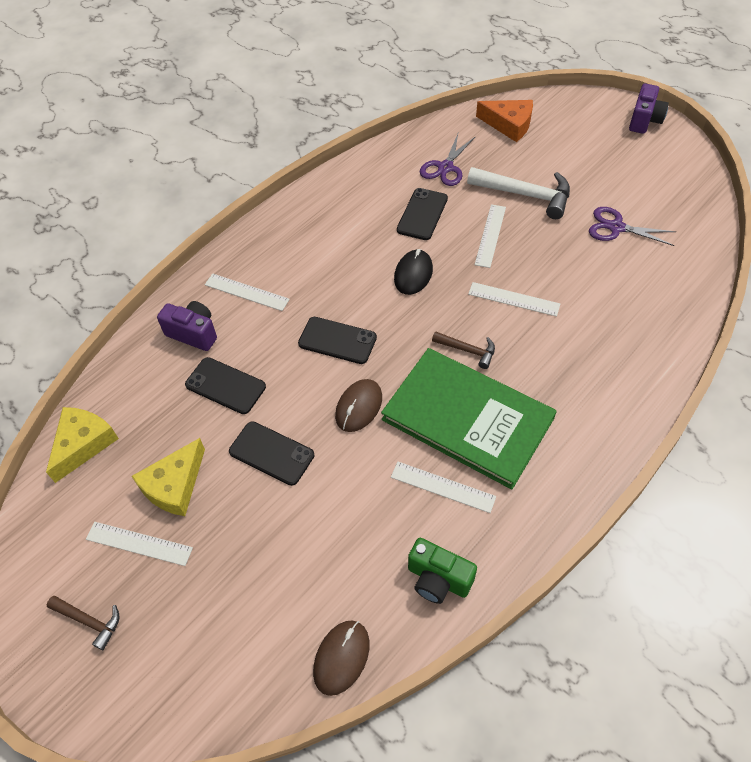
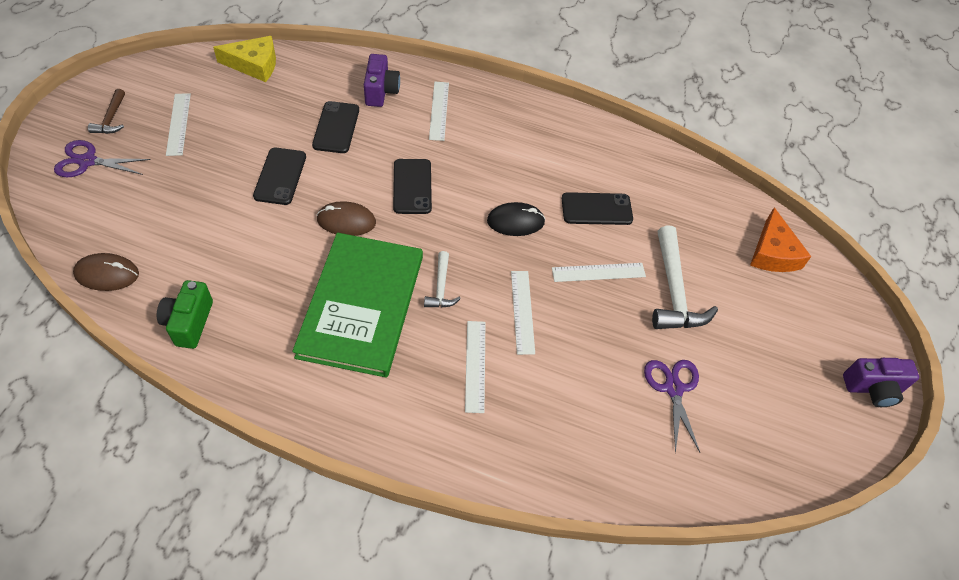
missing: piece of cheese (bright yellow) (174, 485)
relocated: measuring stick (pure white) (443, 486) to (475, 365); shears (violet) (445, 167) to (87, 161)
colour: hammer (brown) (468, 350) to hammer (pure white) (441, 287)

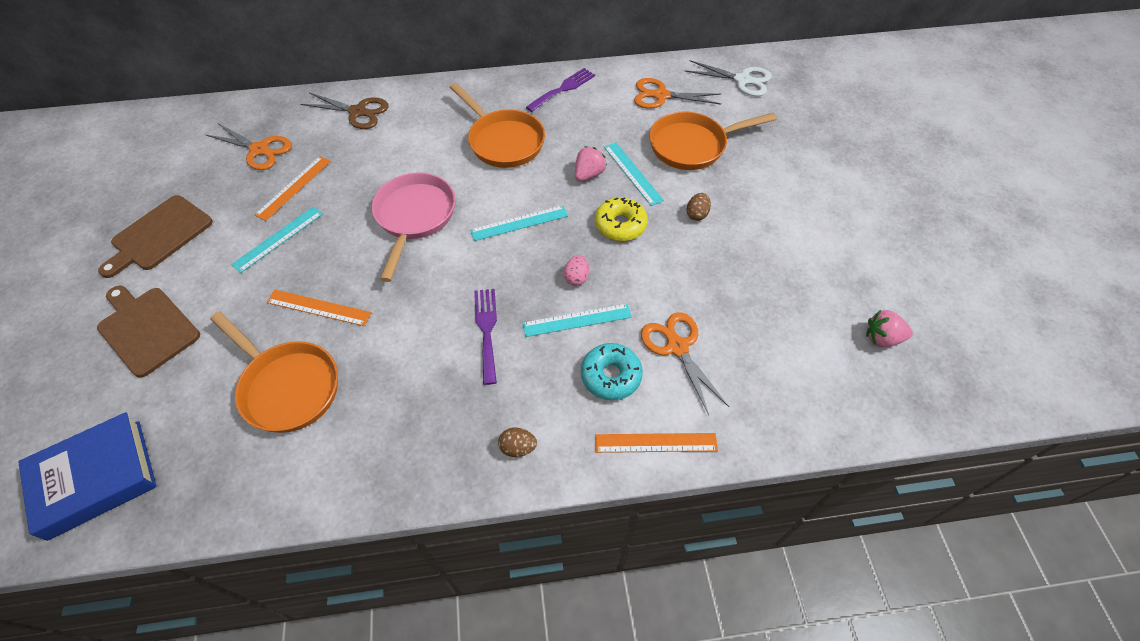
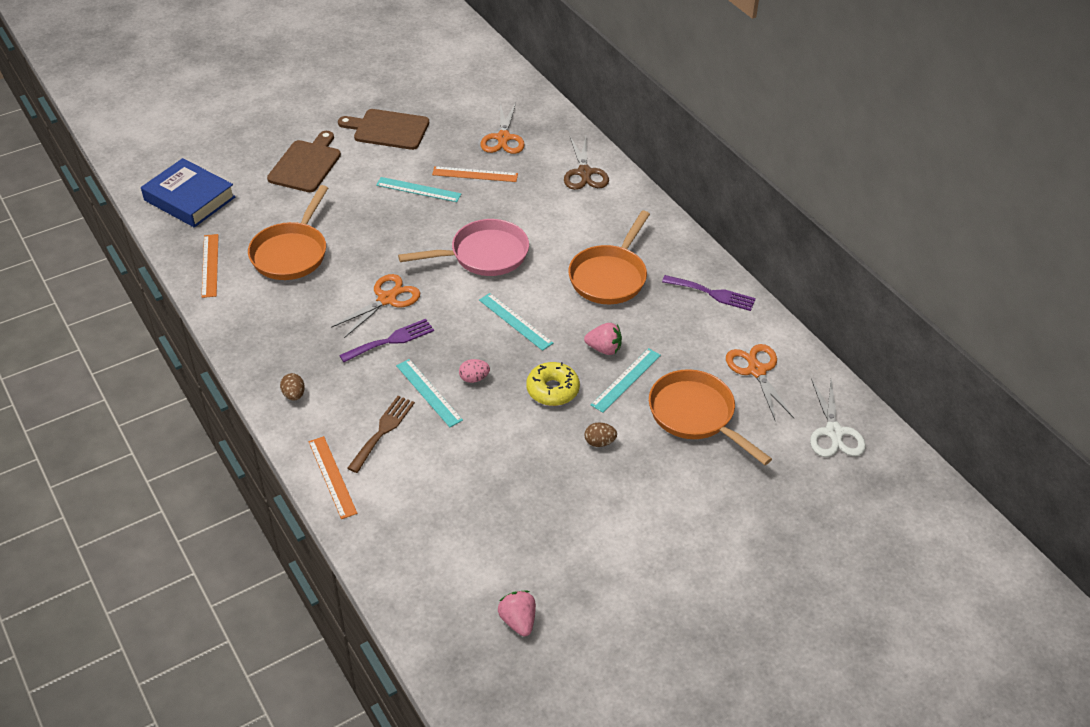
relocated: measuring stick (bright orange) (318, 307) to (210, 265); shears (bright orange) (677, 347) to (387, 299)
exchanged: donut (turquoise) (611, 376) to fork (brown) (383, 431)

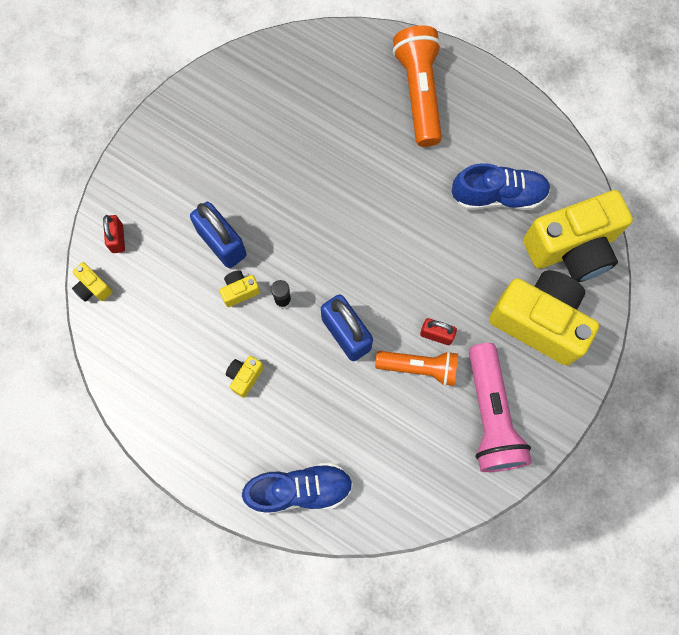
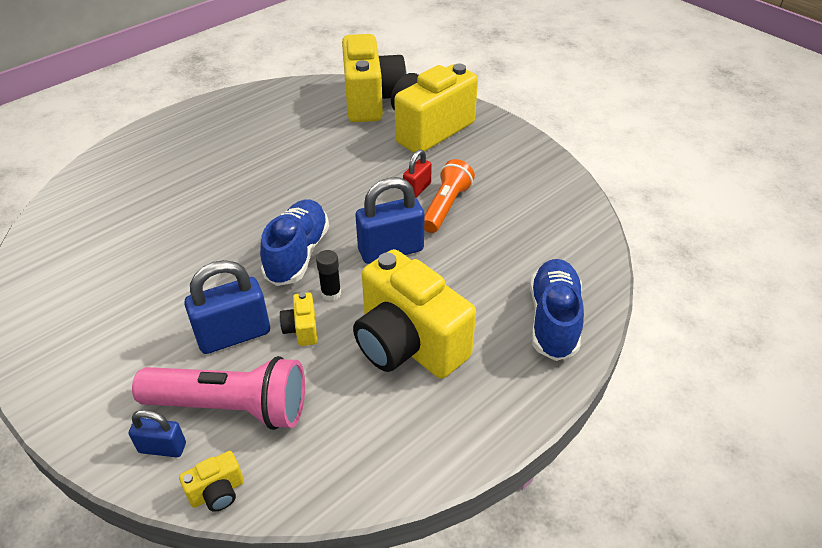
missing: pocket torch (bright orange) (419, 93)
relocated: lace-up shoe (blue) (498, 195) to (297, 254); pocket torch (rosy) (491, 416) to (231, 407)
colour: lock (scarlet) (117, 238) to lock (blue) (162, 447)
size: compact camera (bright yellow) (245, 376) = (408, 344) x2.46

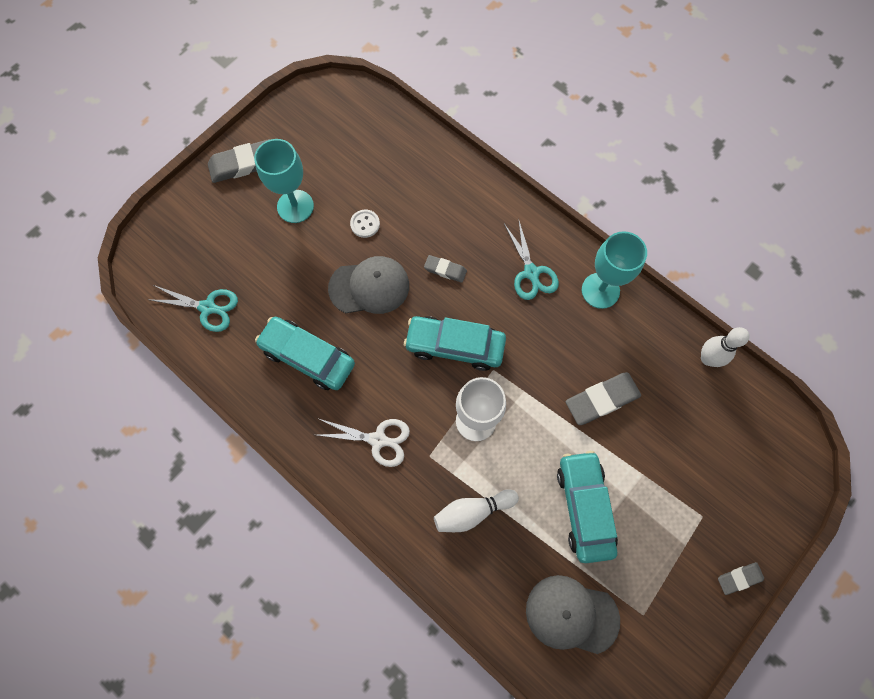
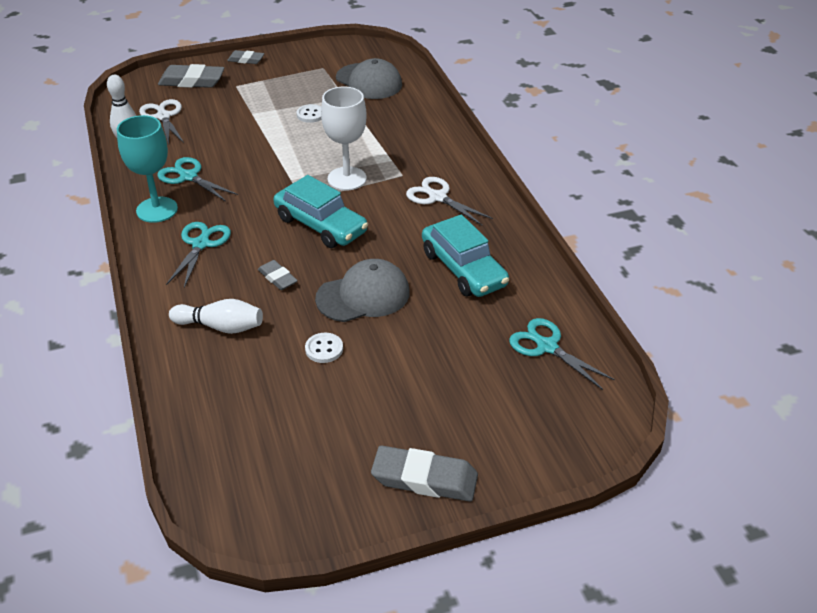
missing: chalice (turquoise) (295, 206)
appeared: shears (pure white) (163, 116); shears (turquoise) (188, 177)
relocated: skittle (pure white) (472, 511) to (220, 327); pencil eraser (gray) (602, 400) to (192, 81)
exchanged: toy car (turquoise) (584, 507) to shirt button (pure white) (310, 115)
spun: peaked cap (gray) (369, 287) = (363, 295) 135 degrees clockwise

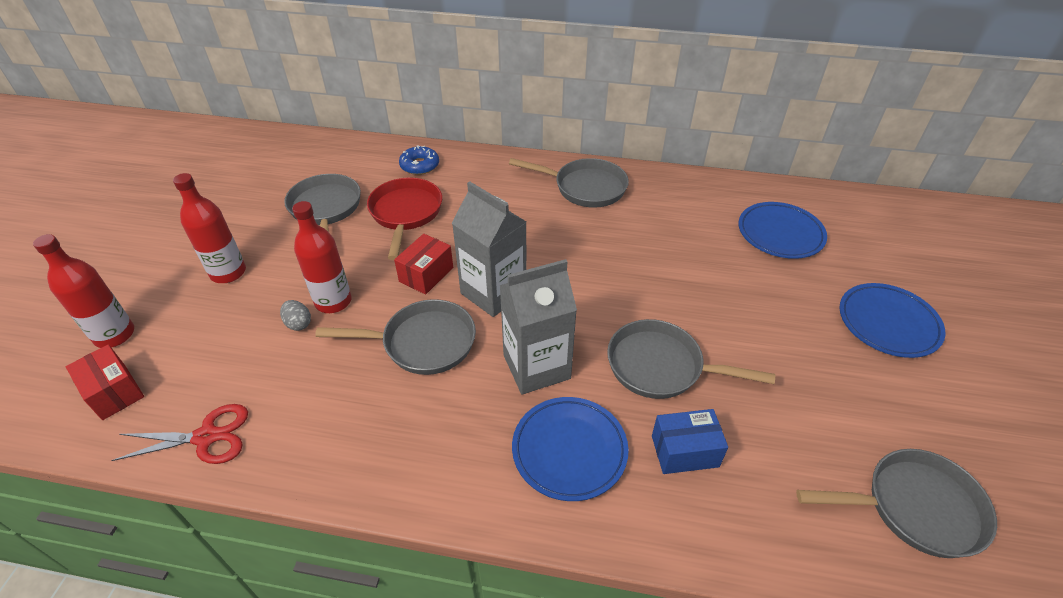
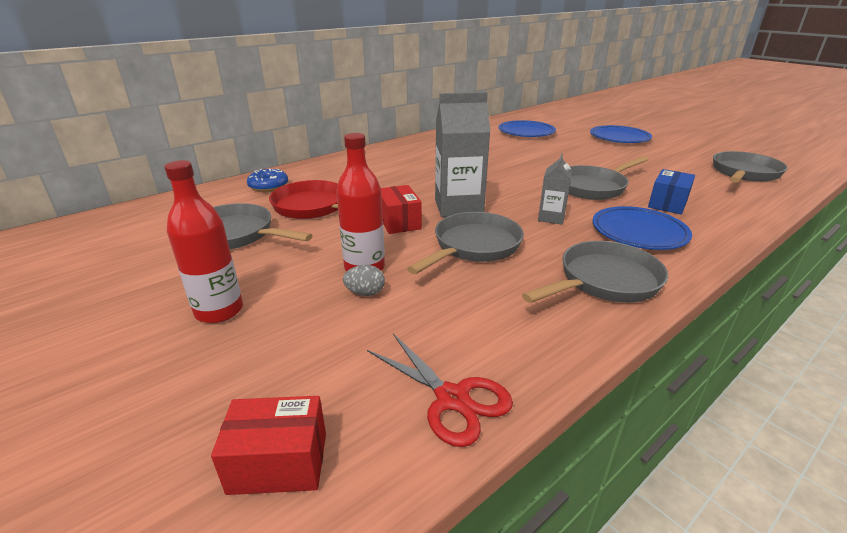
missing: drink bottle (scarlet) (114, 335)
relocated: pan (gray) (585, 187) to (604, 281)
spun: shears (scarlet) (206, 437) = (452, 398) 105 degrees clockwise
size: milk carton (gray) (536, 367) = (551, 218) x0.54

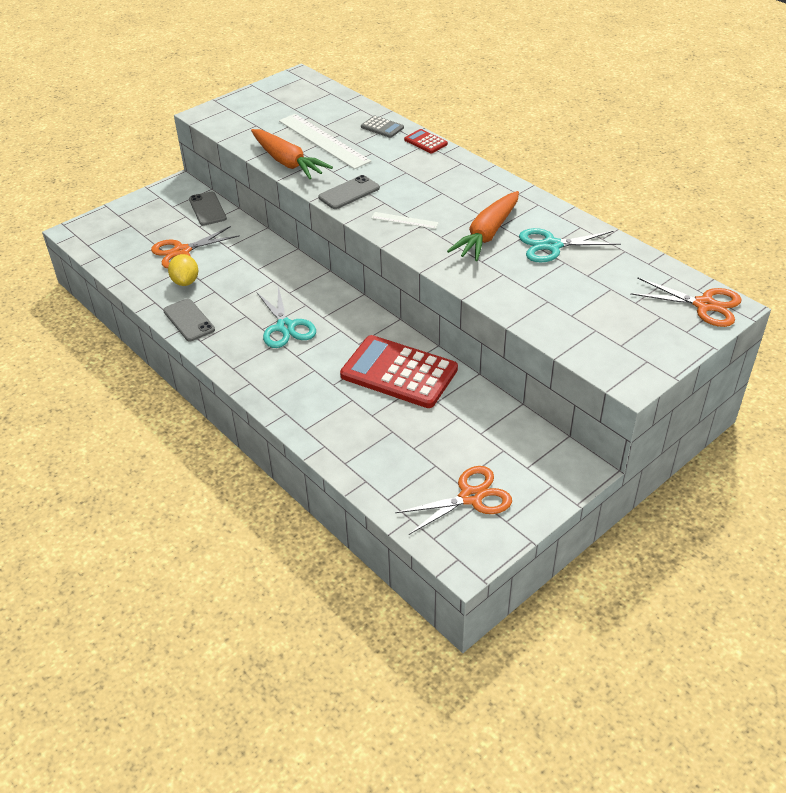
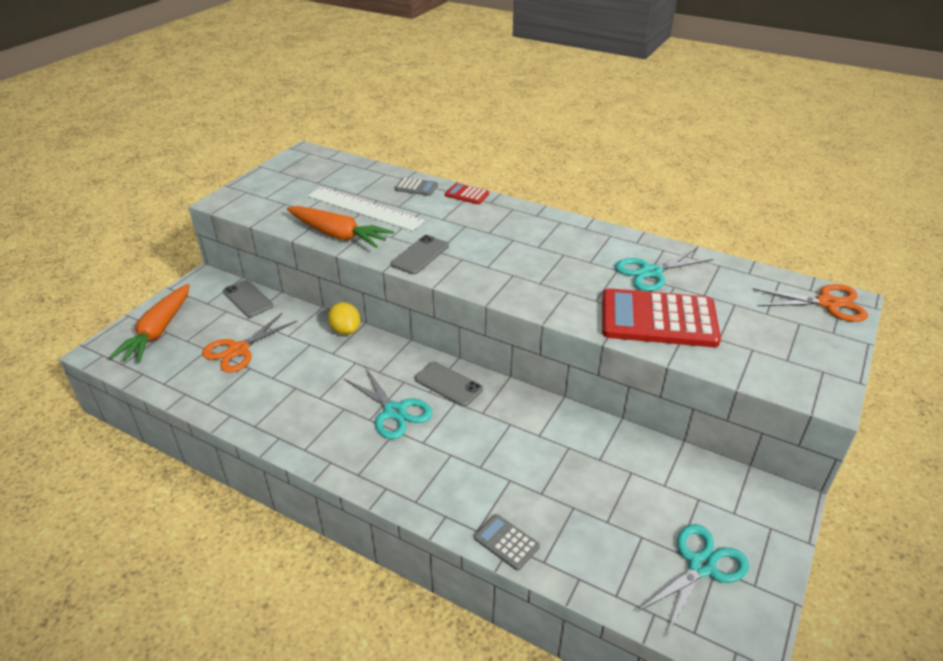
missing: measuring stick (pure white) (404, 220)
appeared: pocket calculator (gray) (506, 542)
relocated: smartphone (gray) (189, 320) to (448, 384); lemon (bright yellow) (185, 281) to (345, 330); pocket calculator (scarlet) (399, 372) to (658, 319); root vegetable (bright orange) (487, 234) to (158, 331)
colour: shears (bright orange) (471, 497) to shears (turquoise) (701, 566)

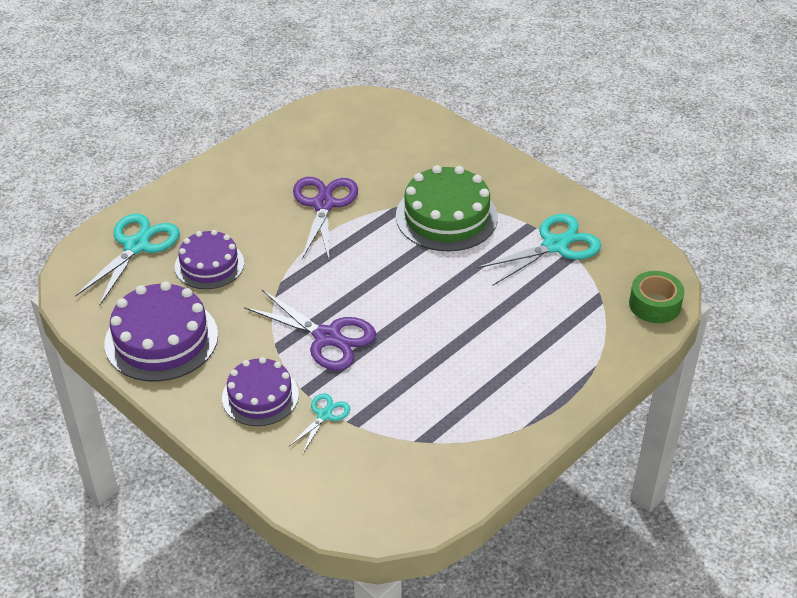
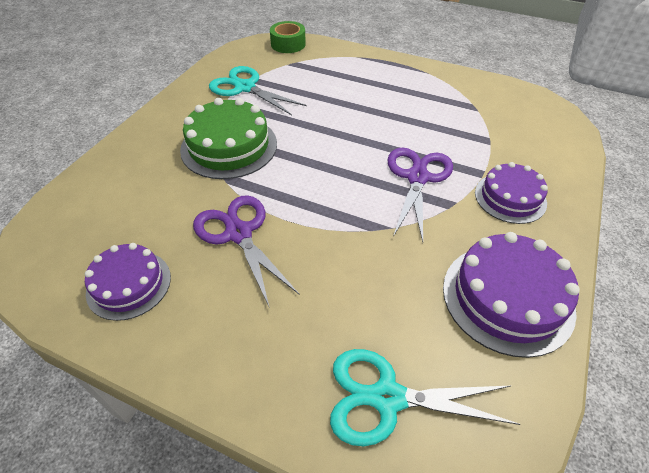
missing: shears (turquoise) (324, 415)
relocated: gateau (violet) (209, 265) to (129, 284)
spun: shears (violet) (324, 204) = (239, 233) 75 degrees clockwise

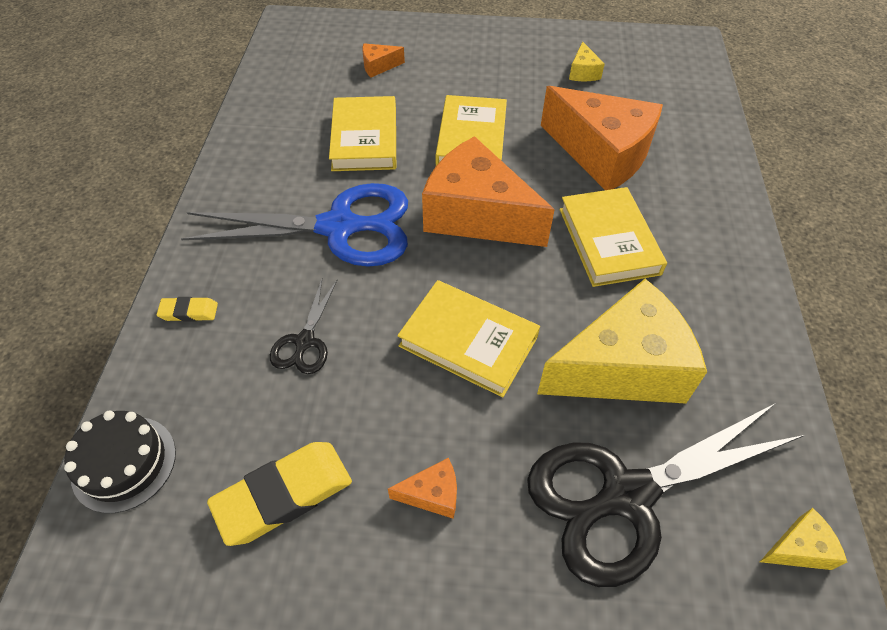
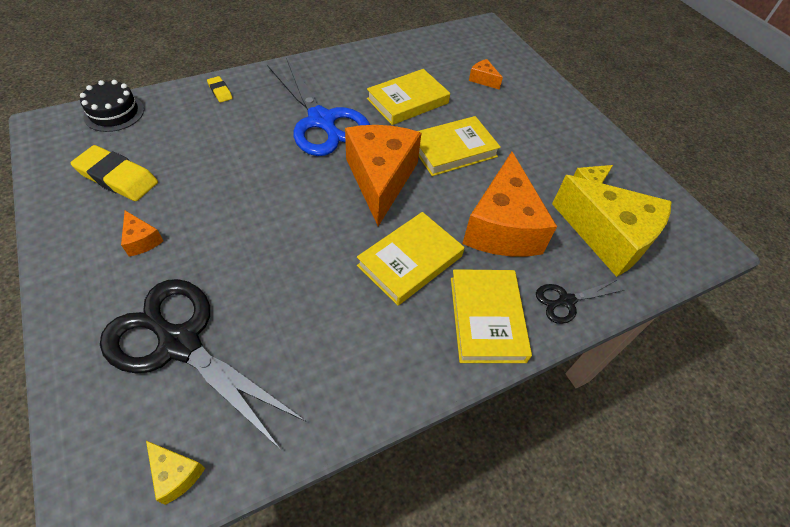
relocated: shears (ebony) (304, 342) to (566, 301); hardback (bright yellow) (468, 341) to (486, 318); piece of cheese (bright yellow) (622, 367) to (608, 237)

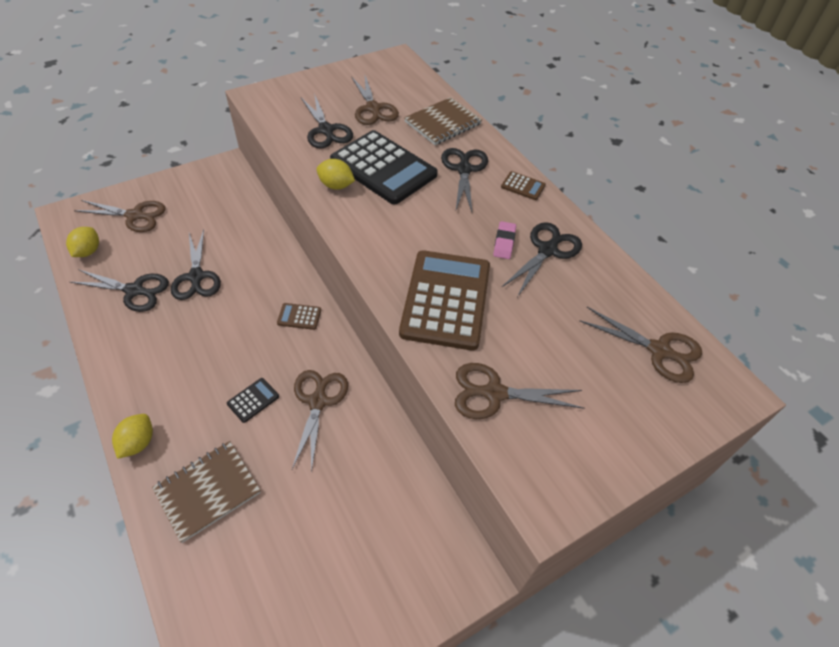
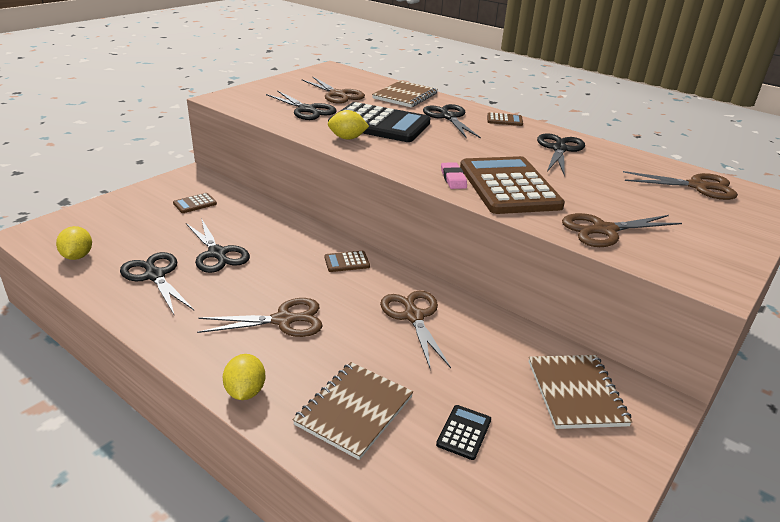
appeared: pocket calculator (brown) (195, 204); notebook (brown) (576, 393)
relocated: shears (brown) (135, 216) to (284, 320); pocket calculator (ebony) (253, 400) to (464, 432); pencil eraser (rosy) (504, 242) to (453, 179)
spun: shears (ebony) (135, 290) = (155, 275) 120 degrees counterclockwise

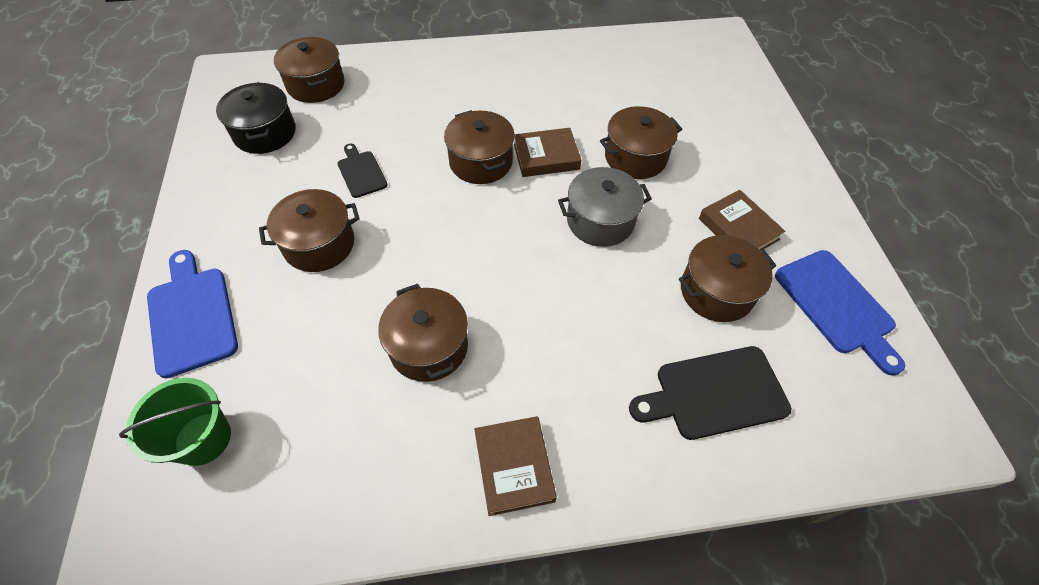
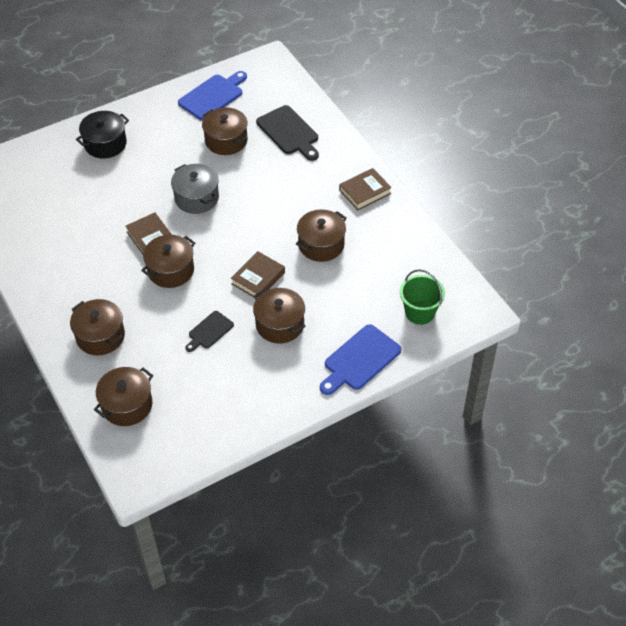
relocated: pot (ebony) (265, 133) to (105, 144); pot (brown) (635, 157) to (100, 336); hardback (brown) (738, 229) to (258, 278)

